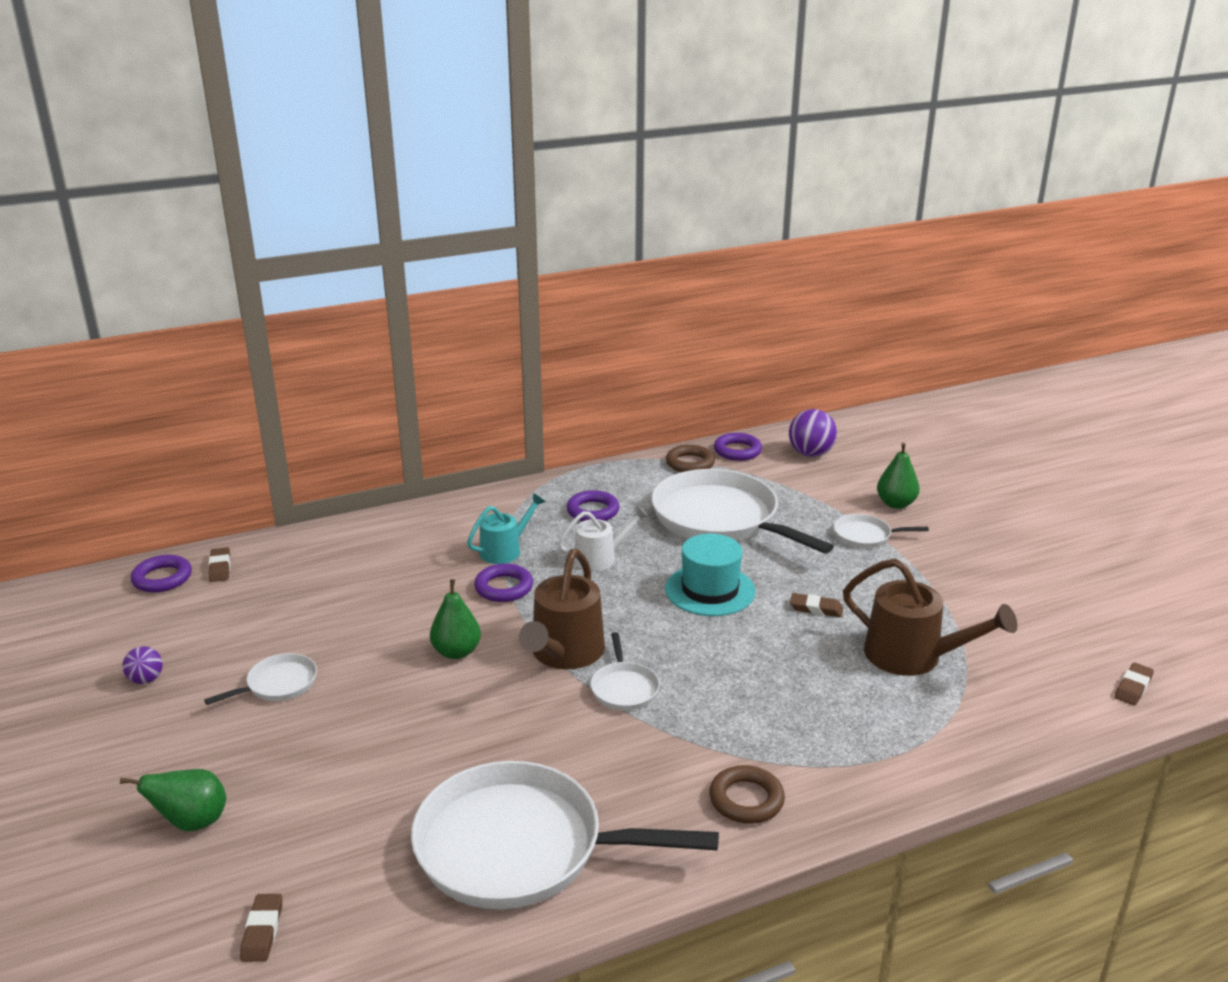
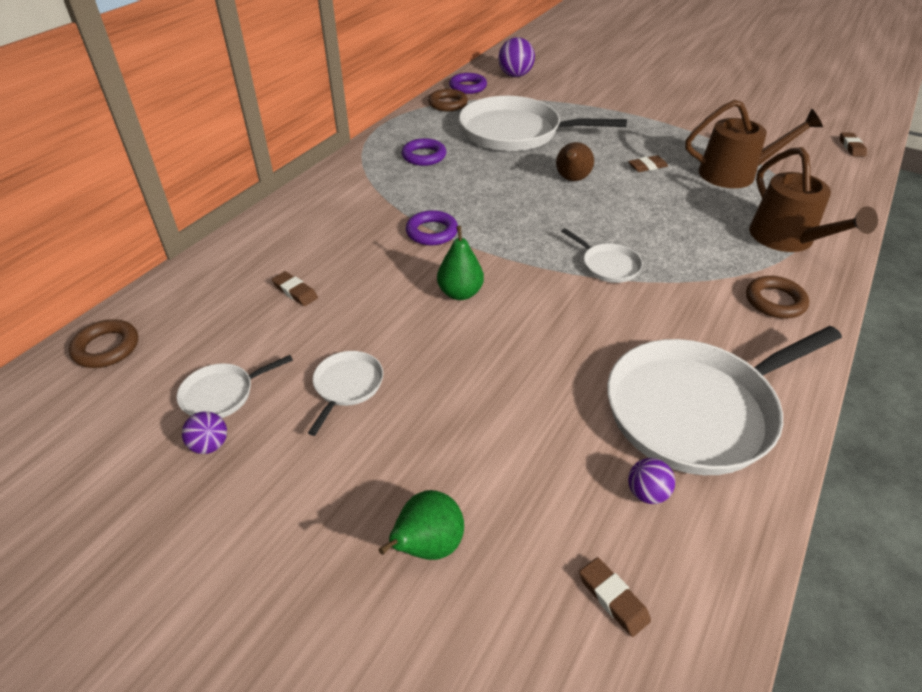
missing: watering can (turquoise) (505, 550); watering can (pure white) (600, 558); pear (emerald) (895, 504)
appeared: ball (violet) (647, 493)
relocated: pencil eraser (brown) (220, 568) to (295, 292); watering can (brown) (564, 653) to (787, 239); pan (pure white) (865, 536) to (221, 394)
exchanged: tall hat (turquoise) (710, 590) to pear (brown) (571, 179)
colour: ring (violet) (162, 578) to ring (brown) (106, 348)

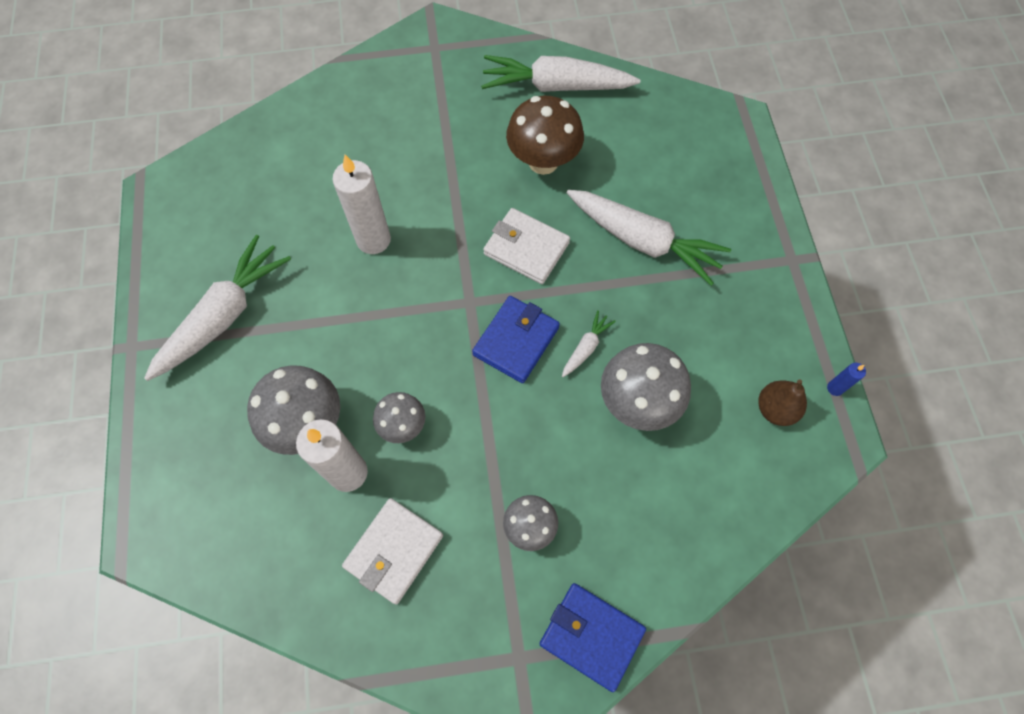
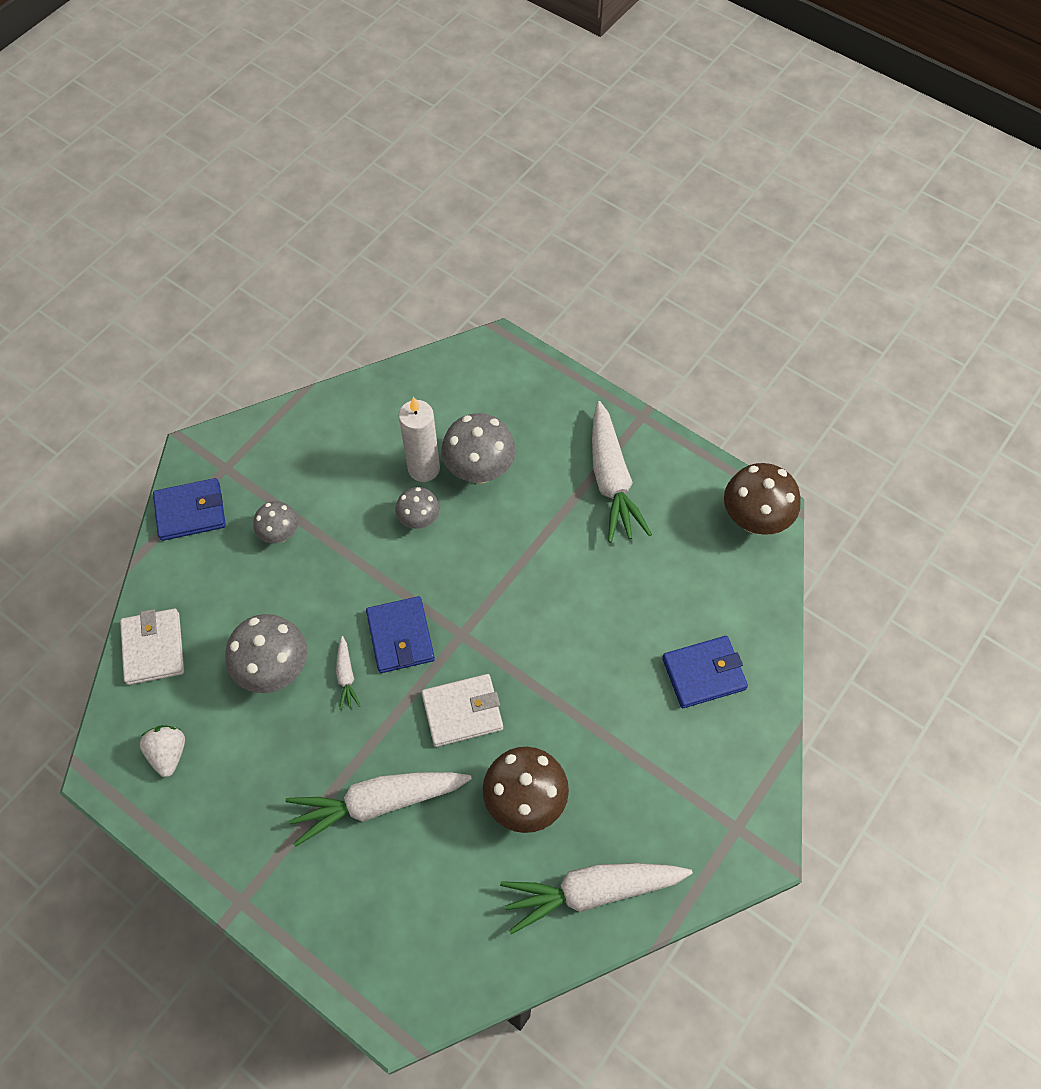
missing: candle (pure white) (373, 240); candle (blue) (835, 388)
appeared: billfold (blue) (703, 673); toadstool (brown) (754, 520)
relocated: billfold (pure white) (394, 551) to (153, 648)
exchanged: pear (brown) (775, 409) to berry (pure white) (168, 753)
spun: root vegetable (pure white) (556, 86) = (592, 891) 150 degrees counterclockwise

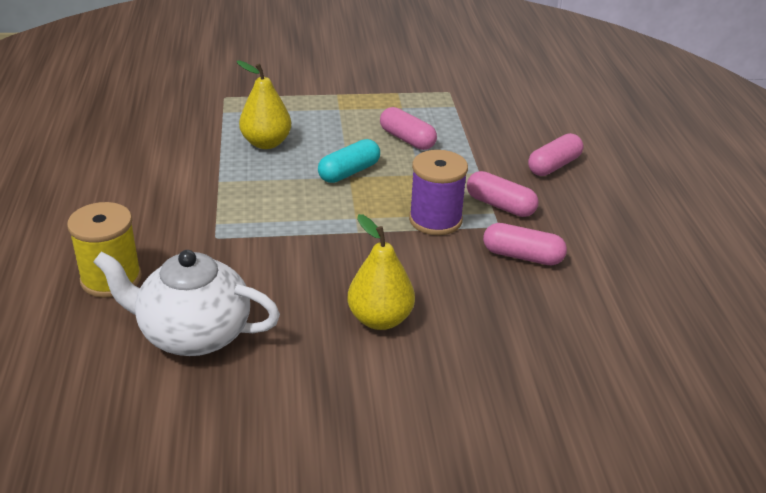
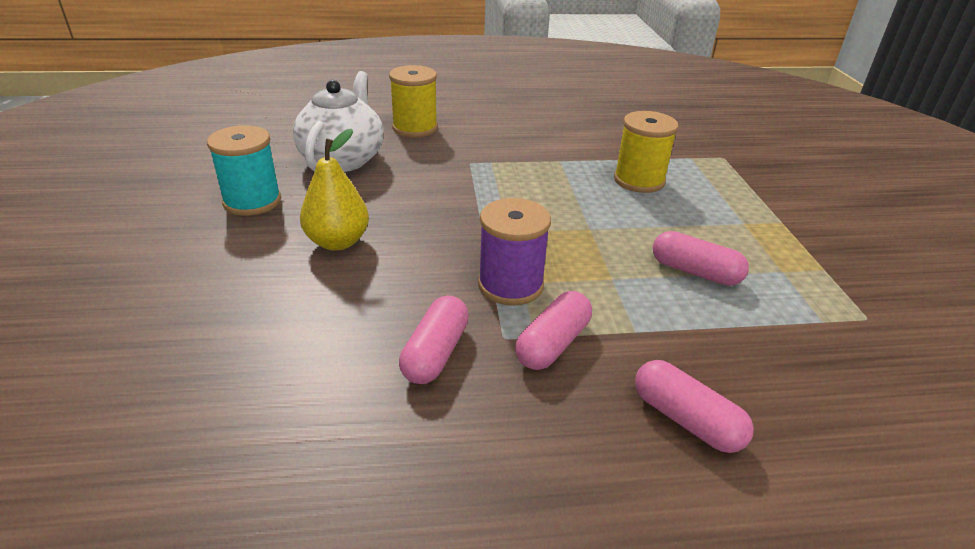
missing: pill (turquoise) (349, 172)
appeared: reel of thread (turquoise) (252, 201)
exchanged: pear (bright yellow) (266, 143) to reel of thread (bright yellow) (639, 180)
spun: pill (rosy) (407, 139) = (695, 272) 75 degrees clockwise

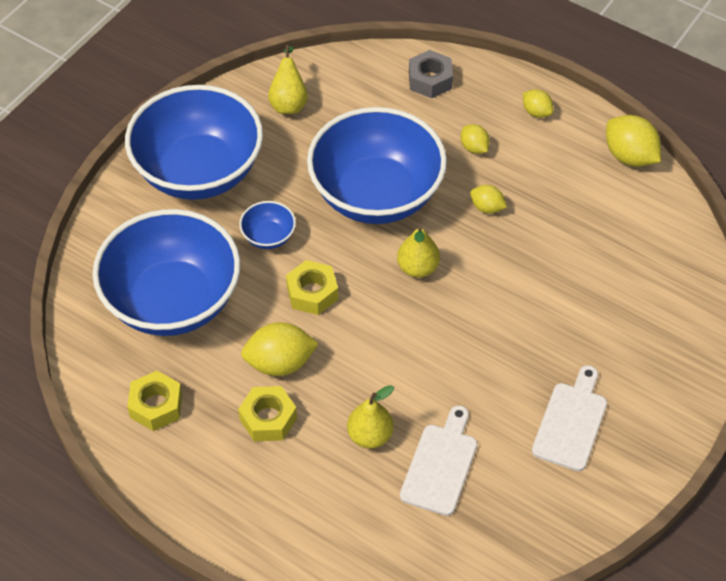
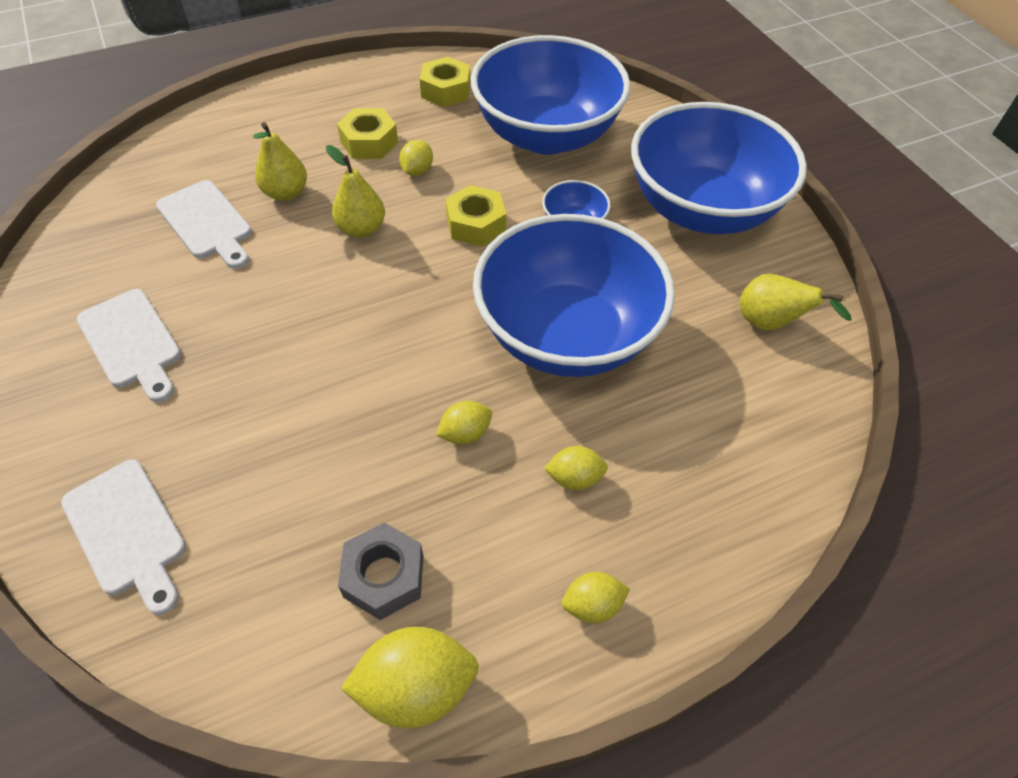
appeared: bread board (pure white) (127, 532)
relocated: pear (bright yellow) (417, 268) to (361, 229); hex nut (gray) (430, 80) to (384, 576)
size: lemon (bright yellow) (280, 363) = (417, 171) x0.57

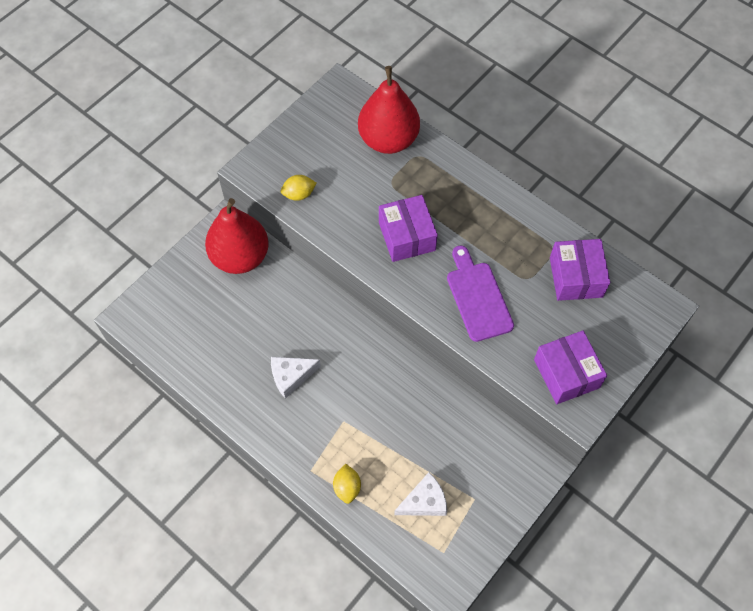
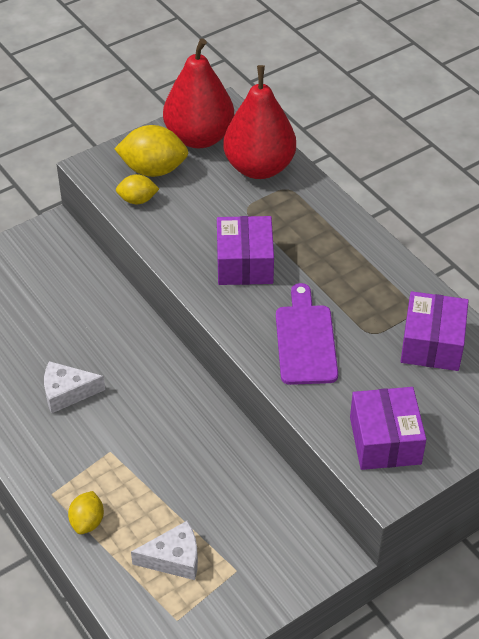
appeared: lemon (bright yellow) (153, 170)
relocated: pear (scarlet) (240, 257) to (199, 137)

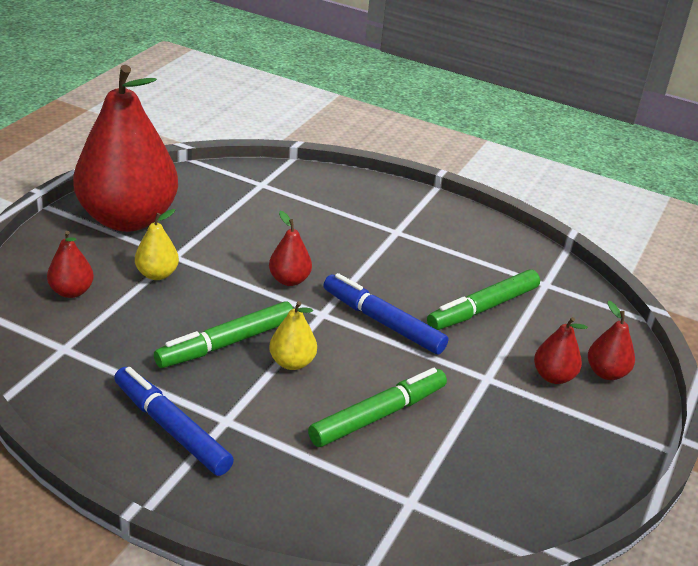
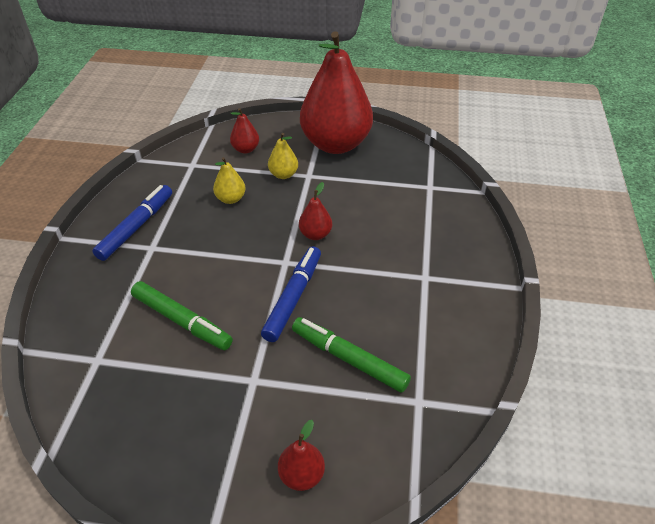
missing: marker pen (emerald) (226, 343); pear (scarlet) (553, 376)
relocated: pear (bright yellow) (292, 362) to (231, 199)

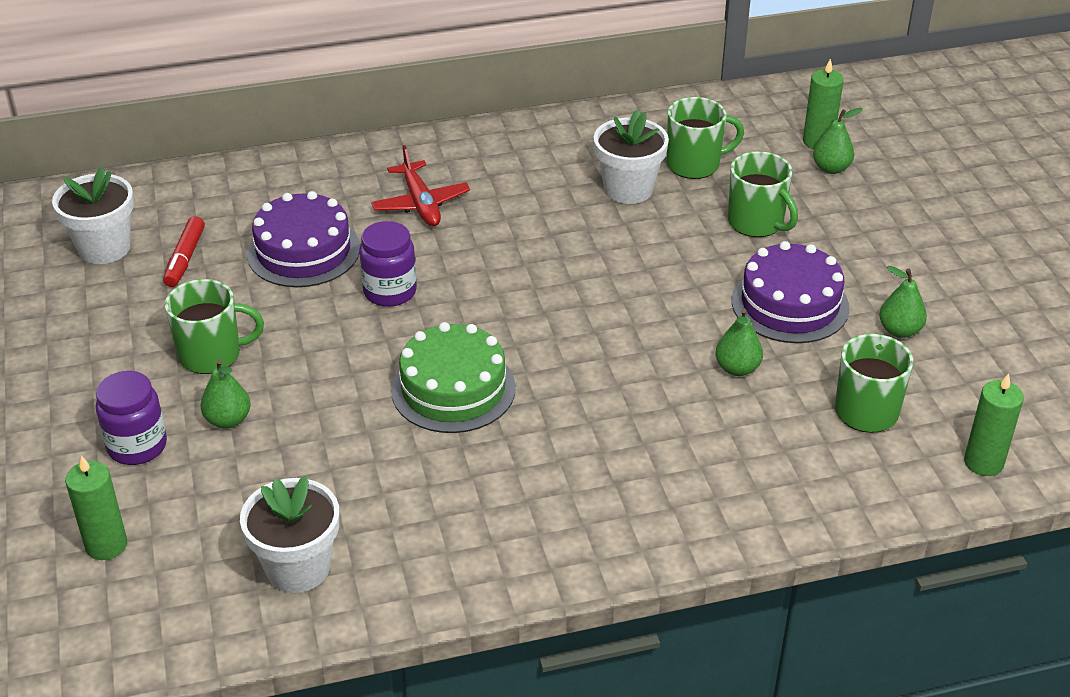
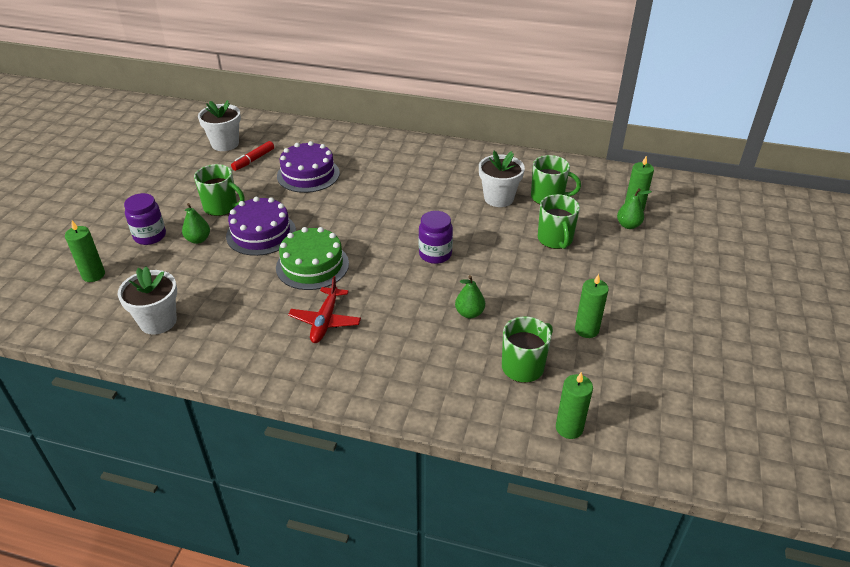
relocated: jam jar (violet) (390, 292) to (435, 254); toy plane (scarlet) (420, 203) to (325, 321); gateau (violet) (790, 304) to (261, 233)
exchanged: pear (emerald) (899, 330) to candle (emerald) (586, 329)

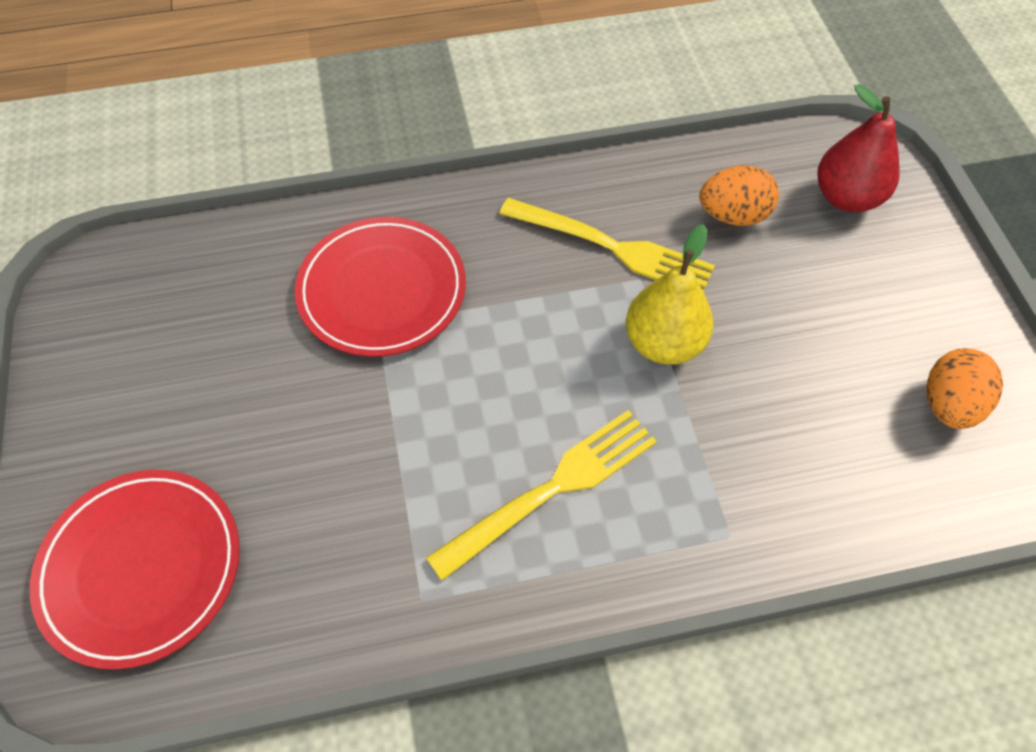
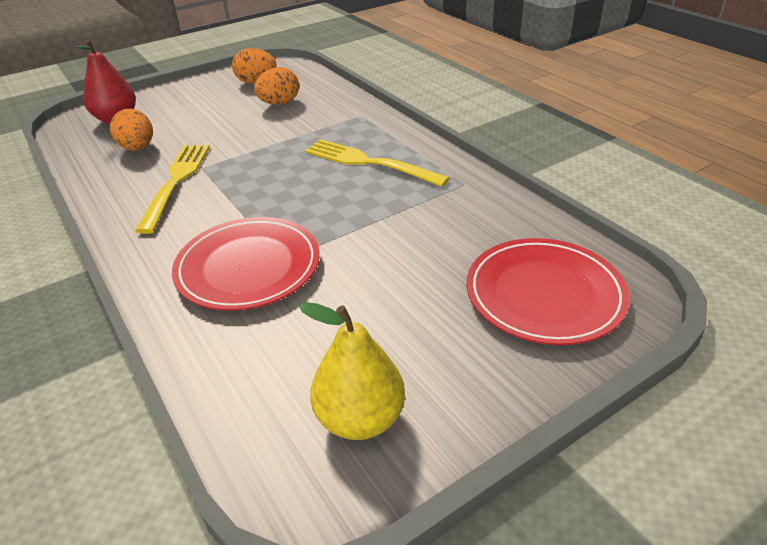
appeared: egg (bright orange) (279, 103)
relocated: pear (bright yellow) (663, 343) to (360, 418)

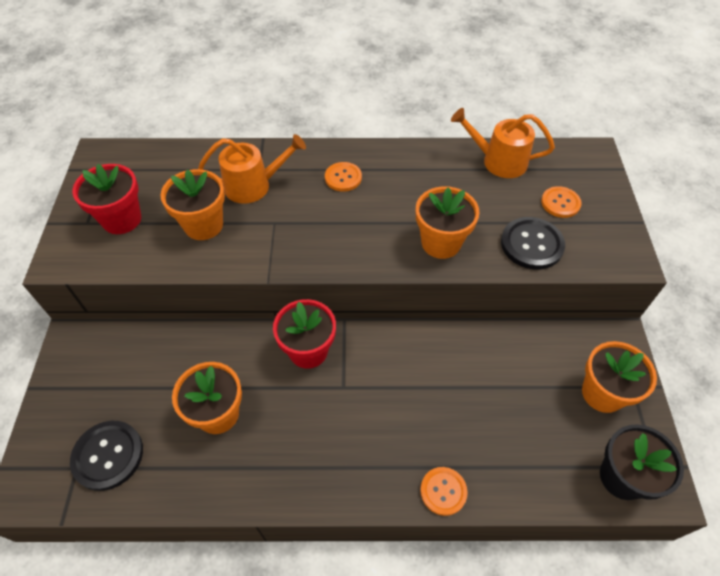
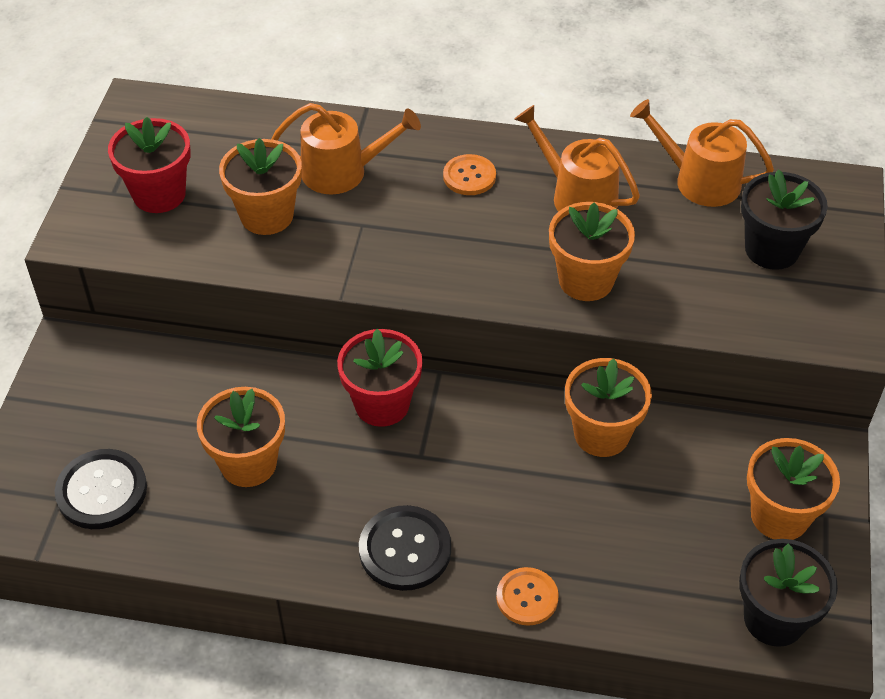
appeared: watering can (bright orange) (577, 196); flower pot (bright orange) (601, 434)
relocated: shirt button (ebony) (531, 244) to (405, 549)
exchanged: shirt button (bright orange) (560, 203) to flower pot (ebony) (772, 249)

